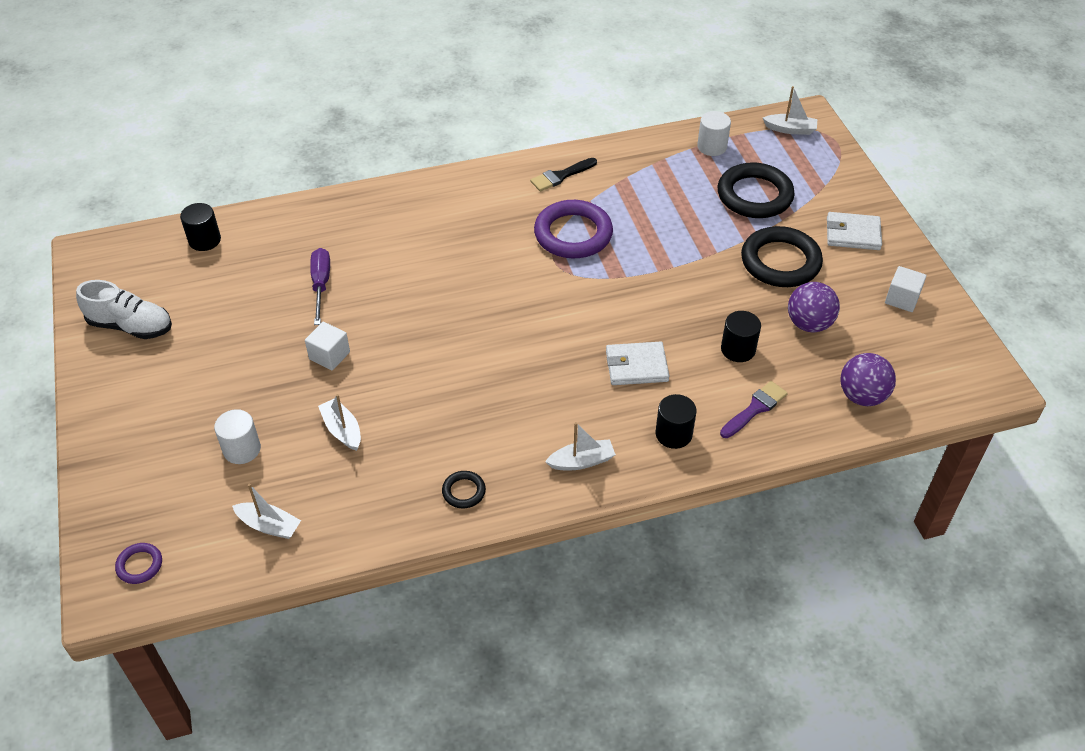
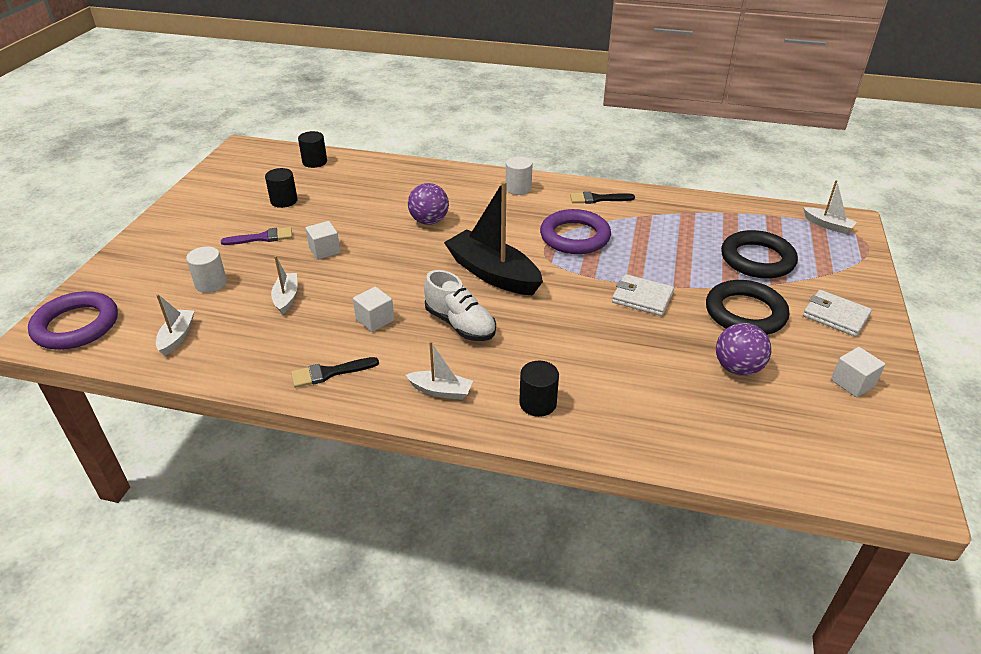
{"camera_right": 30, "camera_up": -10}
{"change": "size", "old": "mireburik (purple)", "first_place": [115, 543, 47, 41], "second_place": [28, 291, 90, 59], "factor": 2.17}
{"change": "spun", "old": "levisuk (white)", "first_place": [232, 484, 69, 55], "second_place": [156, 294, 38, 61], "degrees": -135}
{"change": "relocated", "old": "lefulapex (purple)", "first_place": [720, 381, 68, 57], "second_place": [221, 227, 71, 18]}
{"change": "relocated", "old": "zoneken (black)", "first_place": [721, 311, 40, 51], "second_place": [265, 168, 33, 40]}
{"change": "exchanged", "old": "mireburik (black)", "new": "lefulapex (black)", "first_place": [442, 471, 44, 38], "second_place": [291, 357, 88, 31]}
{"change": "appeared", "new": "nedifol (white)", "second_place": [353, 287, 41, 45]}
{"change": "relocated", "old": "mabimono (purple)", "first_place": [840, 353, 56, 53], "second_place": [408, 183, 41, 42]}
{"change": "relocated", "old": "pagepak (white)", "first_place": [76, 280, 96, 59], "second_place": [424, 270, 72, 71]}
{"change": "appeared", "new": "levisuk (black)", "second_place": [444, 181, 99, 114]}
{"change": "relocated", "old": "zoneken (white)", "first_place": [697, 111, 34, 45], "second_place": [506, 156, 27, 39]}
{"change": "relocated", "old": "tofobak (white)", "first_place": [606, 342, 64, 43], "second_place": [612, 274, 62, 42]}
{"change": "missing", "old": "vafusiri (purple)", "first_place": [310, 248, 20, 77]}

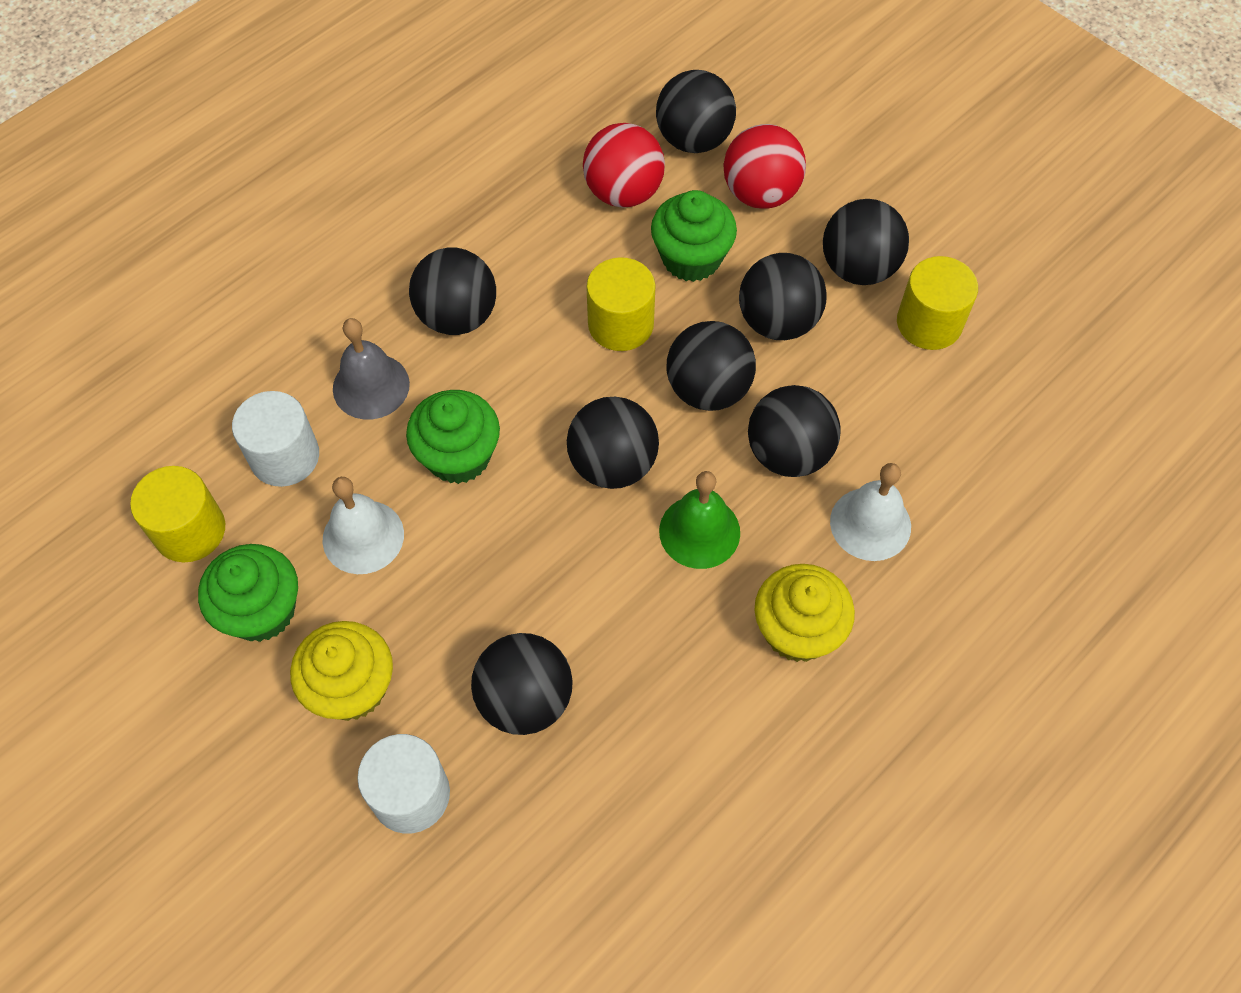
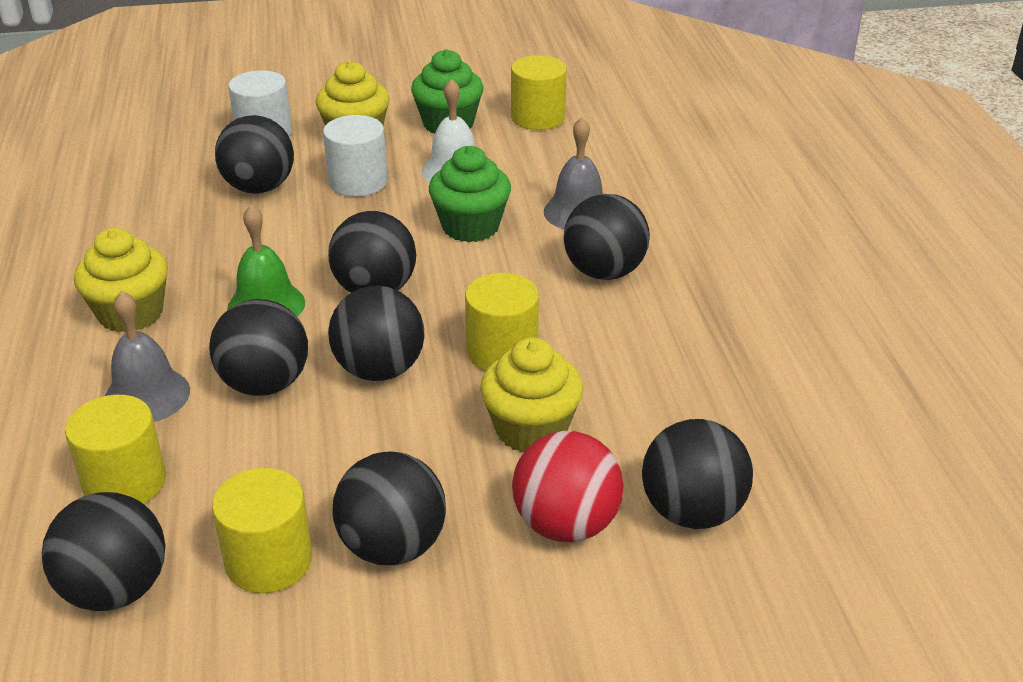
{"camera_right": 125, "camera_up": -25}
{"change": "relocated", "old": "mabimono (black)", "first_place": [739, 253, 88, 87], "second_place": [42, 492, 123, 119]}
{"change": "appeared", "new": "zoneken (yellow)", "second_place": [65, 395, 101, 109]}
{"change": "colour", "old": "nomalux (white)", "new": "nomalux (grey)", "first_place": [830, 463, 81, 98], "second_place": [105, 291, 85, 131]}
{"change": "relocated", "old": "zoneken (white)", "first_place": [232, 391, 87, 96], "second_place": [323, 115, 65, 82]}
{"change": "colour", "old": "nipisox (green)", "new": "nipisox (yellow)", "first_place": [651, 190, 86, 92], "second_place": [480, 338, 103, 115]}
{"change": "missing", "old": "mabimono (red)", "first_place": [583, 123, 82, 85]}

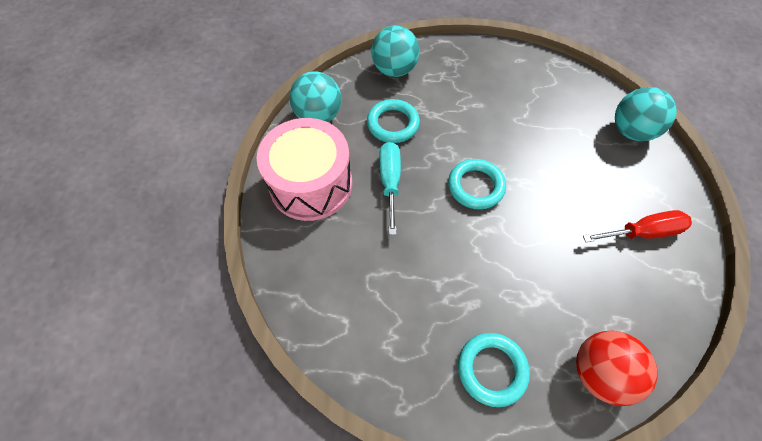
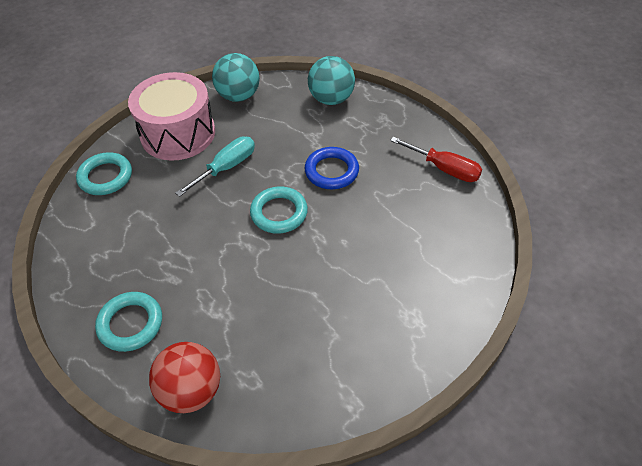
{"camera_right": 45, "camera_up": -10}
{"change": "relocated", "old": "mireburik (turquoise)", "first_place": [367, 99, 53, 44], "second_place": [76, 152, 56, 43]}
{"change": "appeared", "new": "mireburik (blue)", "second_place": [304, 147, 55, 42]}
{"change": "relocated", "old": "vafusiri (red)", "first_place": [583, 210, 109, 32], "second_place": [390, 137, 92, 45]}
{"change": "missing", "old": "mabimono (turquoise)", "first_place": [615, 87, 62, 54]}

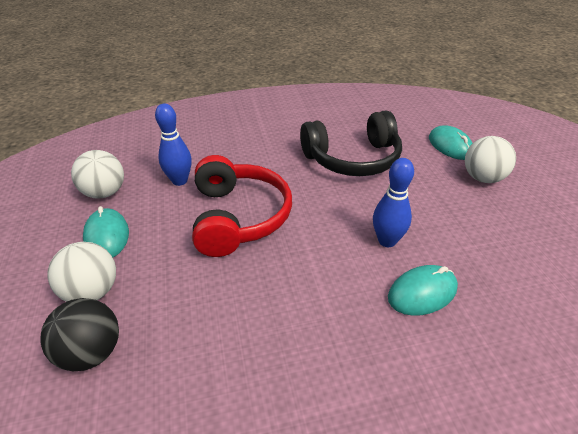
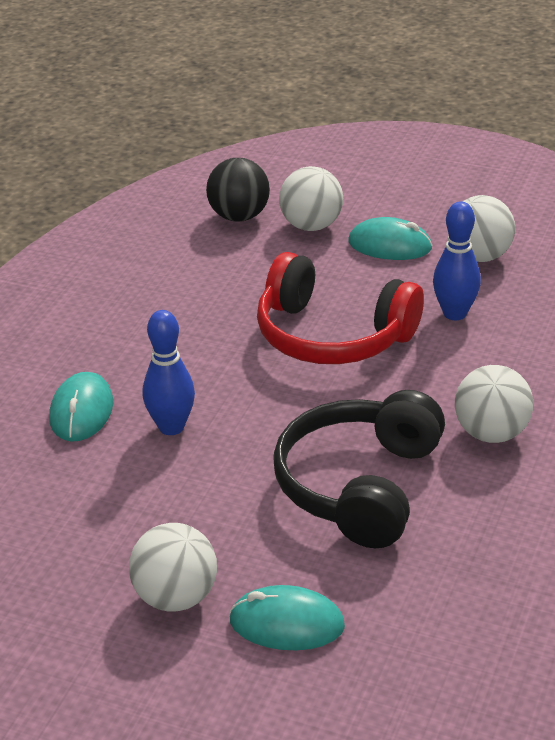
{"camera_right": 125, "camera_up": -5}
{"change": "appeared", "new": "mabimono (white)", "second_place": [455, 365, 78, 78]}

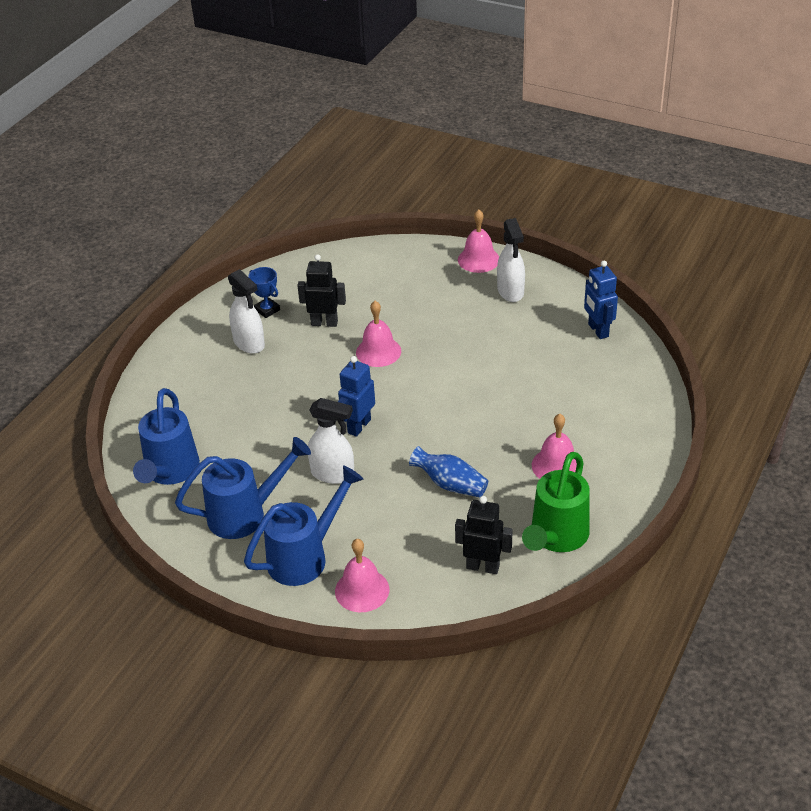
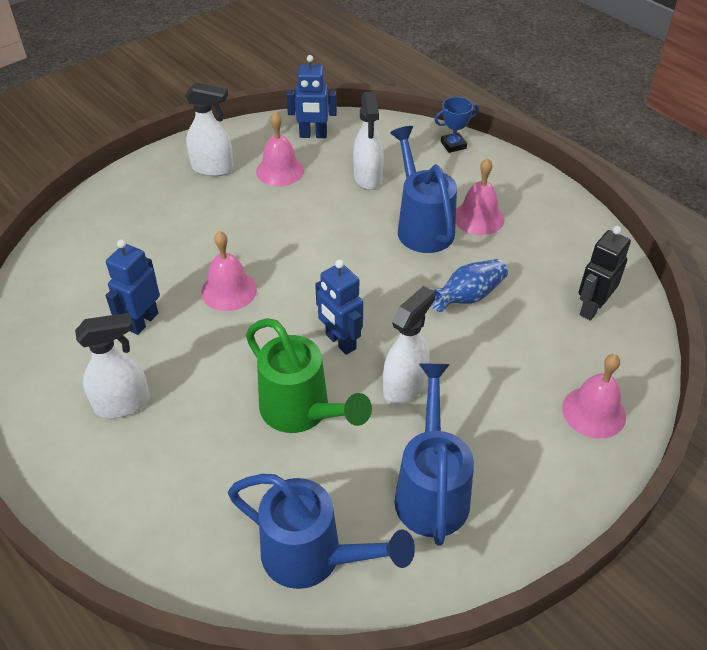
{"camera_right": -70, "camera_up": 5}
{"change": "colour", "old": "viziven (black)", "new": "viziven (blue)", "first_place": [297, 254, 49, 73], "second_place": [106, 240, 54, 95]}
{"change": "relocated", "old": "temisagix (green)", "first_place": [522, 452, 68, 100], "second_place": [246, 318, 126, 115]}
{"change": "relocated", "old": "nomalux (pink)", "first_place": [458, 210, 41, 63], "second_place": [256, 111, 48, 75]}
{"change": "appeared", "new": "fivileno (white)", "second_place": [353, 91, 31, 99]}
{"change": "relocated", "old": "temisagix (blue)", "first_place": [244, 466, 119, 120], "second_place": [390, 126, 67, 127]}
{"change": "relocated", "old": "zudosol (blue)", "first_place": [248, 267, 32, 51], "second_place": [435, 97, 44, 56]}

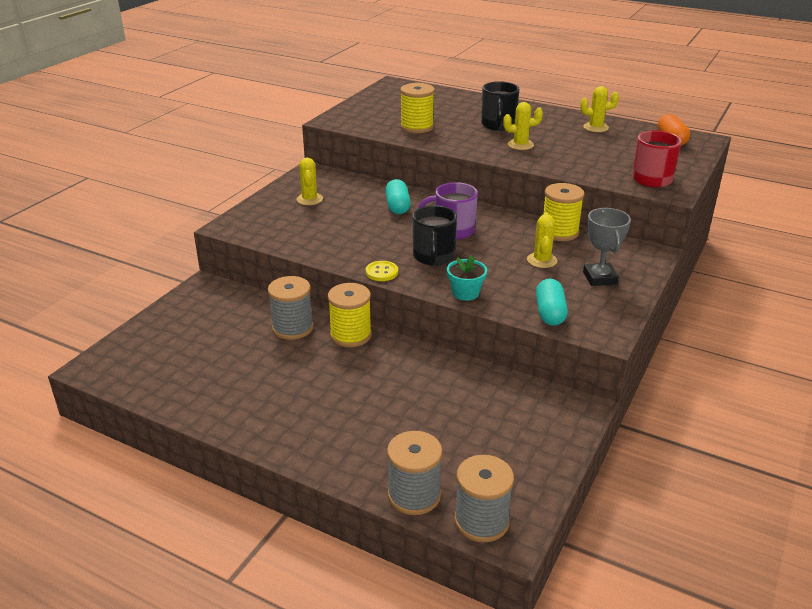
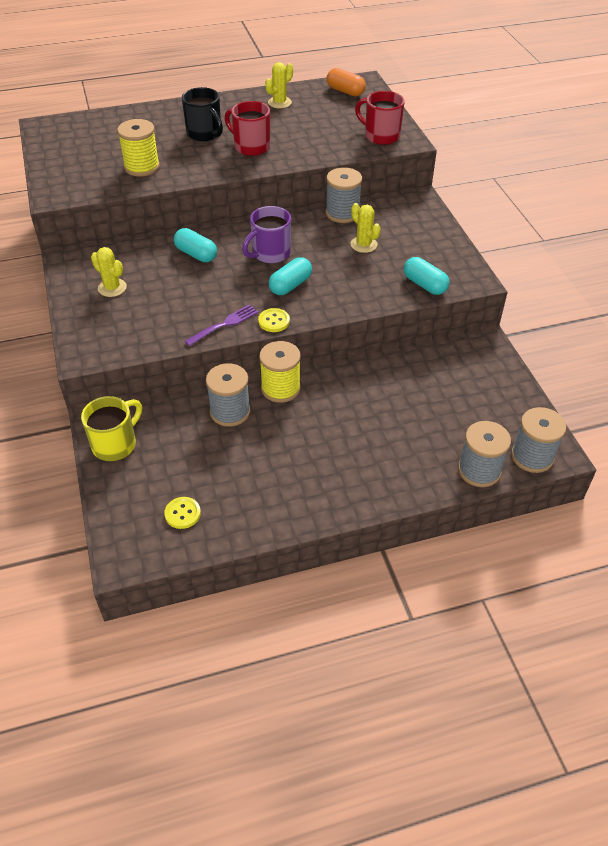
{"camera_right": -45, "camera_up": 15}
{"change": "appeared", "new": "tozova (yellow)", "second_place": [81, 396, 61, 65]}
{"change": "appeared", "new": "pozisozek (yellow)", "second_place": [164, 497, 37, 32]}
{"change": "appeared", "new": "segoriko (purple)", "second_place": [185, 304, 73, 42]}
{"change": "exchanged", "old": "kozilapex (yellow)", "new": "tozova (red)", "first_place": [503, 102, 40, 48], "second_place": [225, 101, 45, 55]}
{"change": "exchanged", "old": "tozova (black)", "new": "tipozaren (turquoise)", "first_place": [412, 205, 45, 61], "second_place": [269, 257, 43, 38]}
{"change": "colour", "old": "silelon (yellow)", "new": "silelon (grey)", "first_place": [543, 183, 42, 58], "second_place": [326, 167, 36, 56]}
{"change": "missing", "old": "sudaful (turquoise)", "first_place": [447, 255, 40, 46]}
{"change": "missing", "old": "zudosol (grey)", "first_place": [583, 208, 48, 78]}

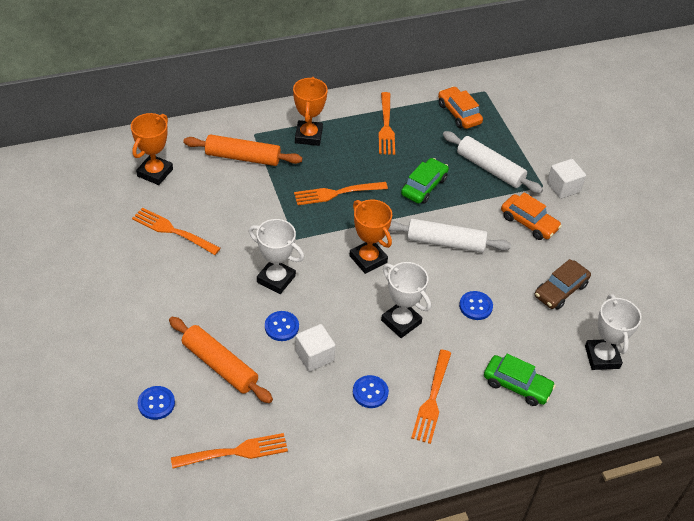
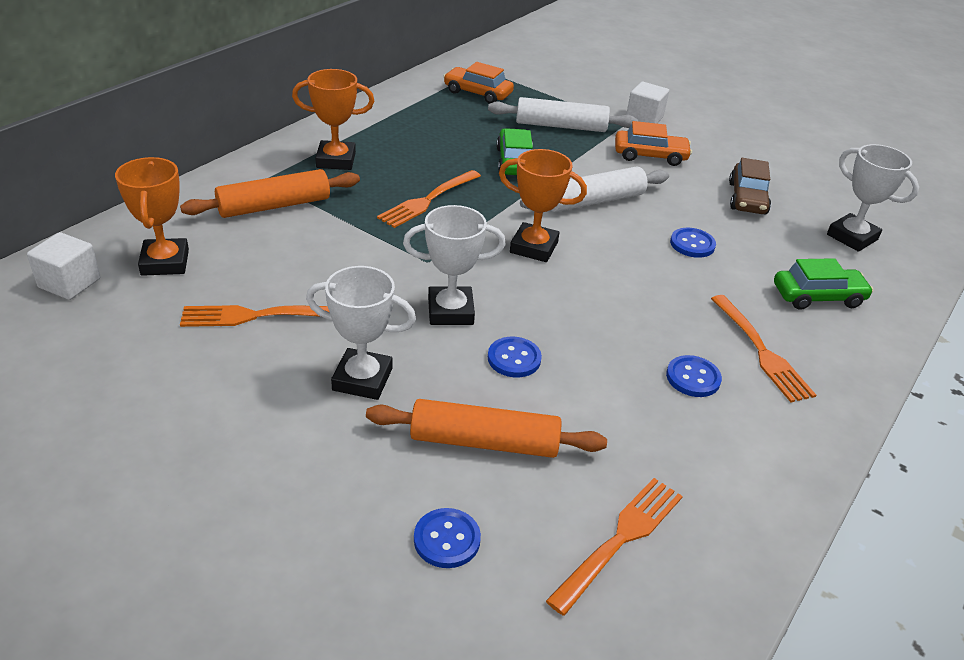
{"camera_right": -35, "camera_up": -10}
{"change": "relocated", "old": "nedifol (white)", "first_place": [295, 324, 40, 48], "second_place": [27, 232, 74, 68]}
{"change": "spun", "old": "zudosol (orange)", "first_place": [293, 77, 35, 69], "second_place": [292, 69, 82, 101], "degrees": -60}
{"change": "relocated", "old": "zudosol (white)", "first_place": [381, 262, 50, 76], "second_place": [306, 266, 110, 134]}
{"change": "missing", "old": "segoriko (orange)", "first_place": [379, 92, 16, 63]}

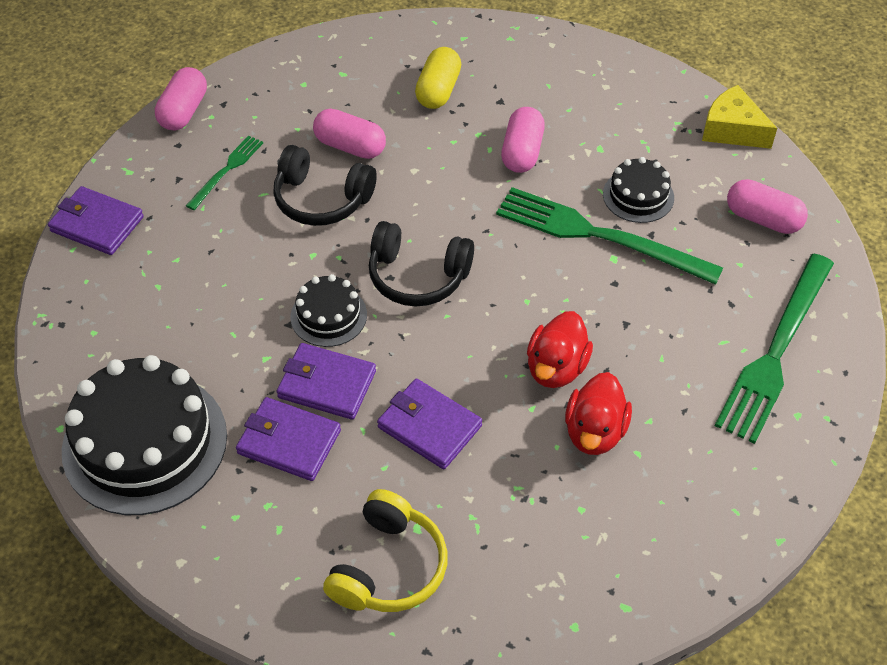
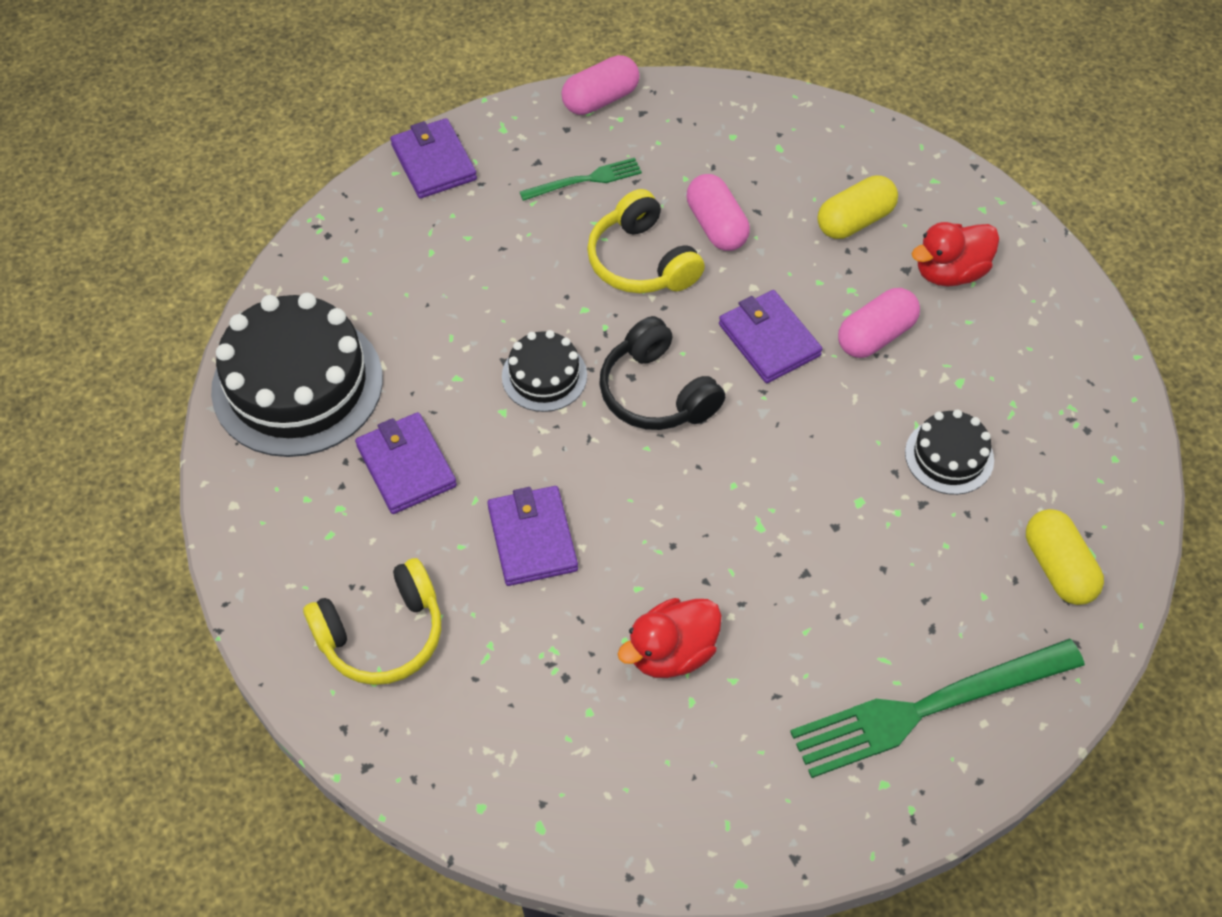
{"camera_right": 40, "camera_up": 5}
{"change": "colour", "old": "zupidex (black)", "new": "zupidex (yellow)", "first_place": [273, 145, 104, 81], "second_place": [587, 189, 118, 104]}
{"change": "relocated", "old": "tofobak (purple)", "first_place": [276, 343, 100, 77], "second_place": [719, 290, 103, 93]}
{"change": "relocated", "old": "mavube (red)", "first_place": [527, 311, 66, 77], "second_place": [911, 222, 88, 65]}
{"change": "colour", "old": "tipozaren (pink)", "new": "tipozaren (yellow)", "first_place": [727, 179, 81, 55], "second_place": [1026, 509, 78, 96]}
{"change": "missing", "old": "segoriko (green)", "first_place": [496, 187, 227, 98]}
{"change": "missing", "old": "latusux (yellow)", "first_place": [702, 85, 75, 64]}

